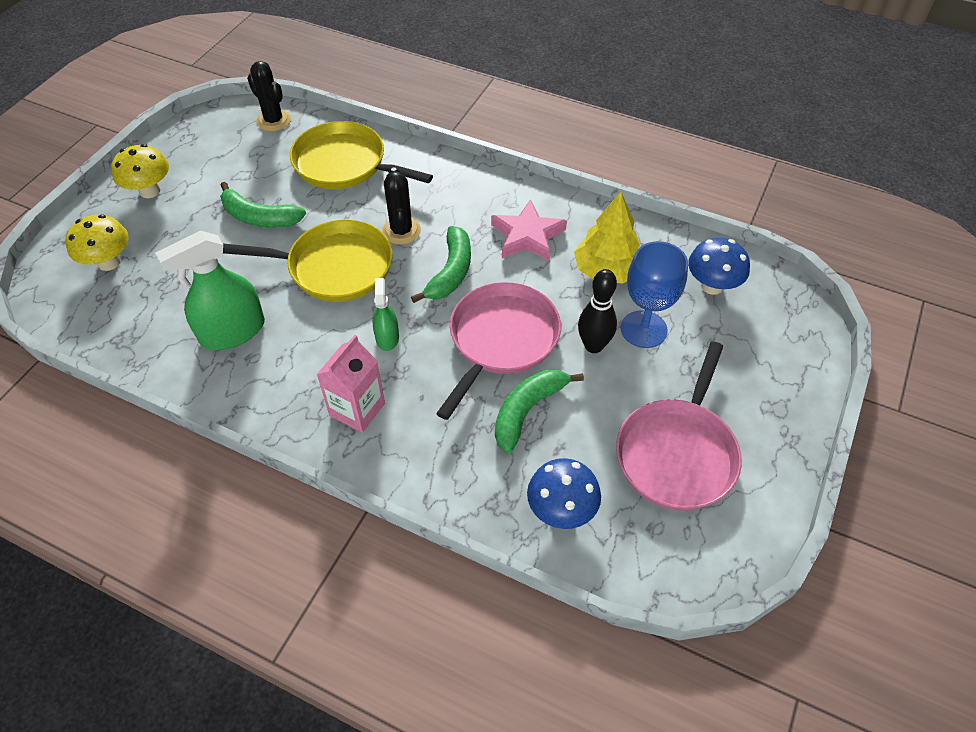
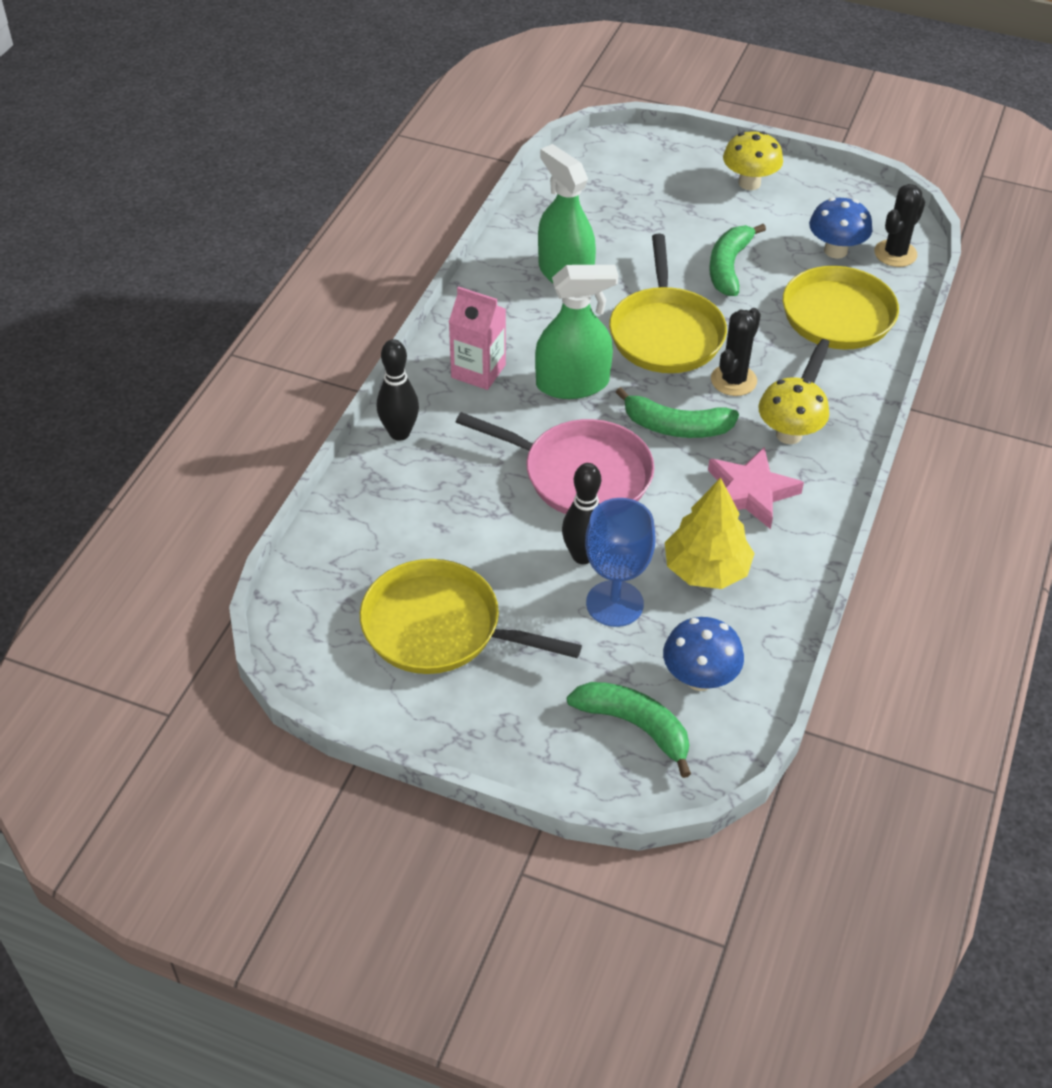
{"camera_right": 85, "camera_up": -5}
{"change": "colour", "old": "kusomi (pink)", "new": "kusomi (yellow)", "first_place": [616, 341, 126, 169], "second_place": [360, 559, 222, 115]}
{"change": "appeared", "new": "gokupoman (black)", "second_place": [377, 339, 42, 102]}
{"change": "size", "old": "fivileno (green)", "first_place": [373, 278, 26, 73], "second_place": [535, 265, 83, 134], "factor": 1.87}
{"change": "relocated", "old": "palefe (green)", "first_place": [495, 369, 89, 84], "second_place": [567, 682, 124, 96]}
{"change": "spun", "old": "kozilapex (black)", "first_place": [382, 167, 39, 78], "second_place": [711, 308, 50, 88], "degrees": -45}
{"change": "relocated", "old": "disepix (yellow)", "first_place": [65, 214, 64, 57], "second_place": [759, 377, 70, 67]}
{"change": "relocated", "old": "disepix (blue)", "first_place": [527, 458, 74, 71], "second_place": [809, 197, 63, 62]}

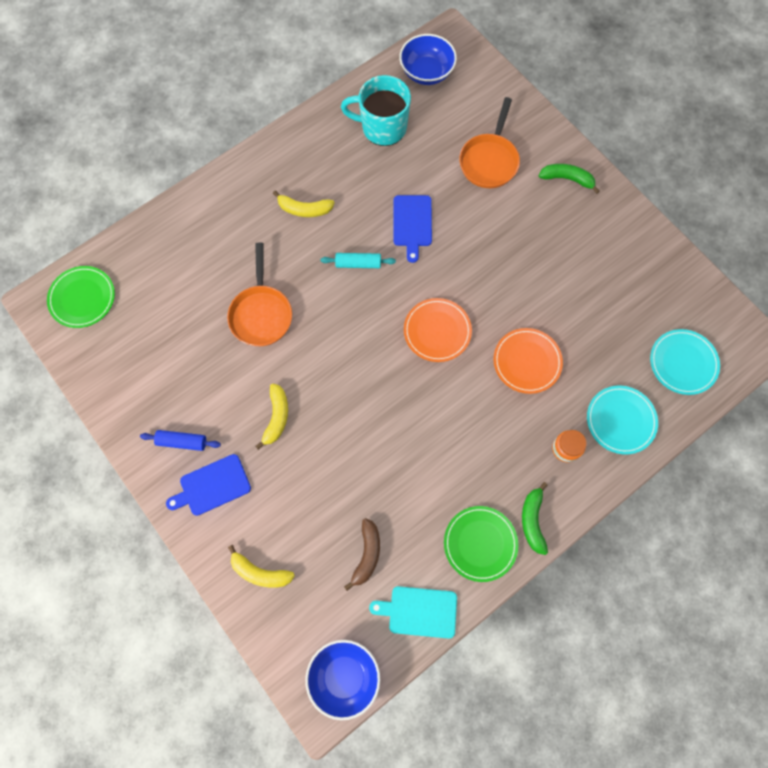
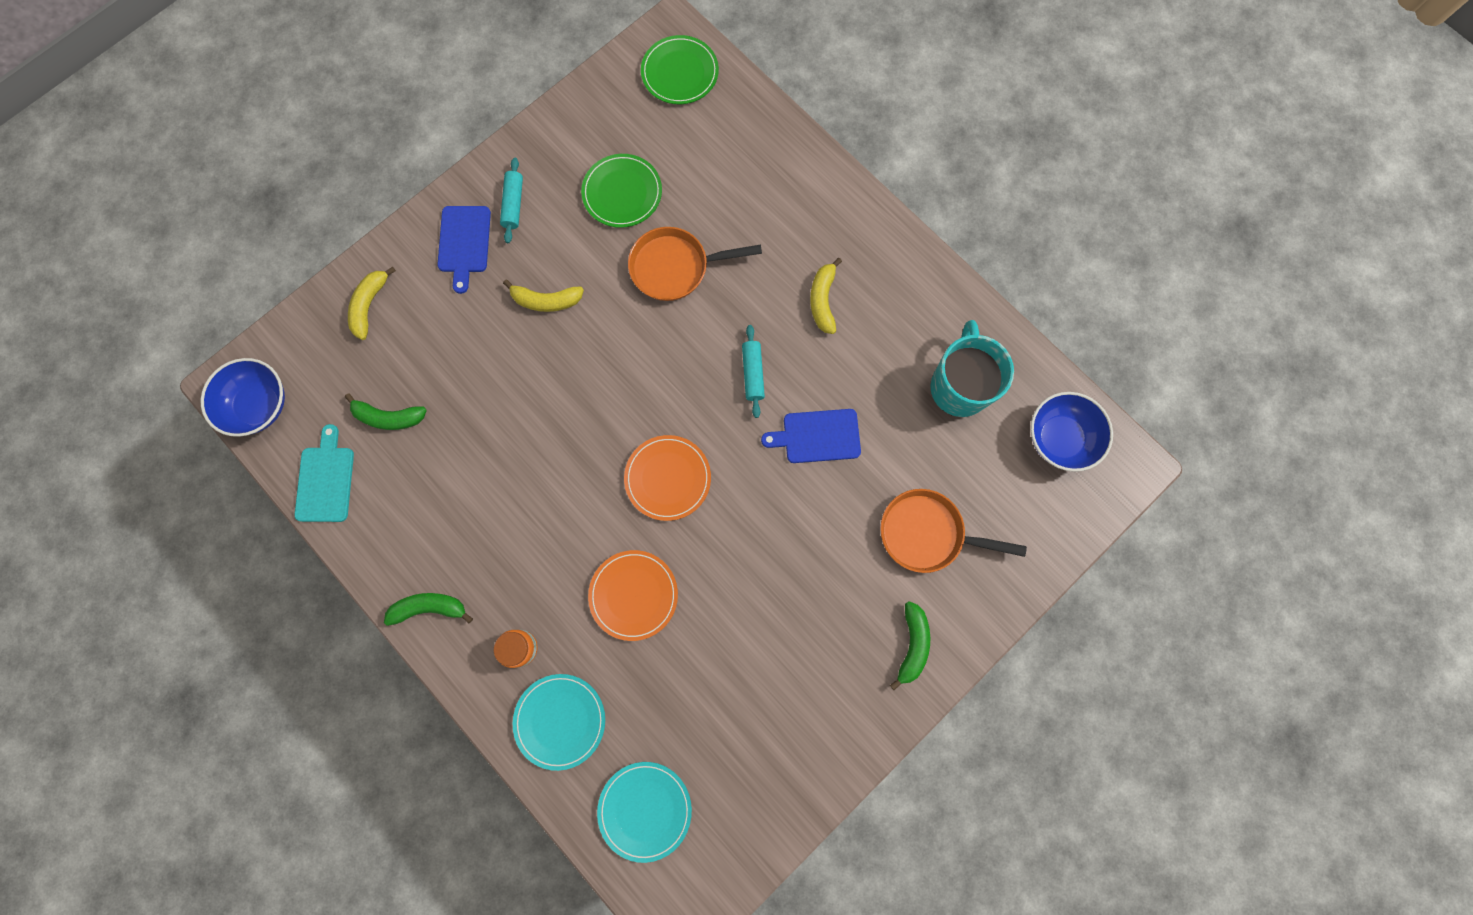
{"camera_right": 85, "camera_up": 5}
{"change": "colour", "old": "palefe (brown)", "new": "palefe (green)", "first_place": [344, 518, 36, 73], "second_place": [345, 393, 82, 37]}
{"change": "spun", "old": "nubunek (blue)", "first_place": [166, 454, 85, 62], "second_place": [437, 206, 54, 88], "degrees": -150}
{"change": "colour", "old": "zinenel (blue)", "new": "zinenel (turquoise)", "first_place": [140, 430, 81, 21], "second_place": [500, 158, 23, 85]}
{"change": "relocated", "old": "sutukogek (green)", "first_place": [444, 506, 74, 76], "second_place": [581, 154, 81, 74]}

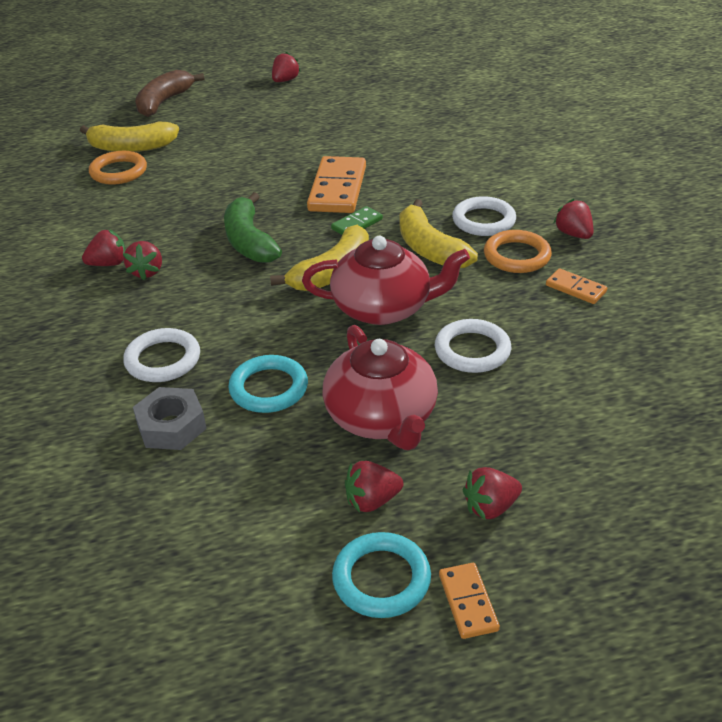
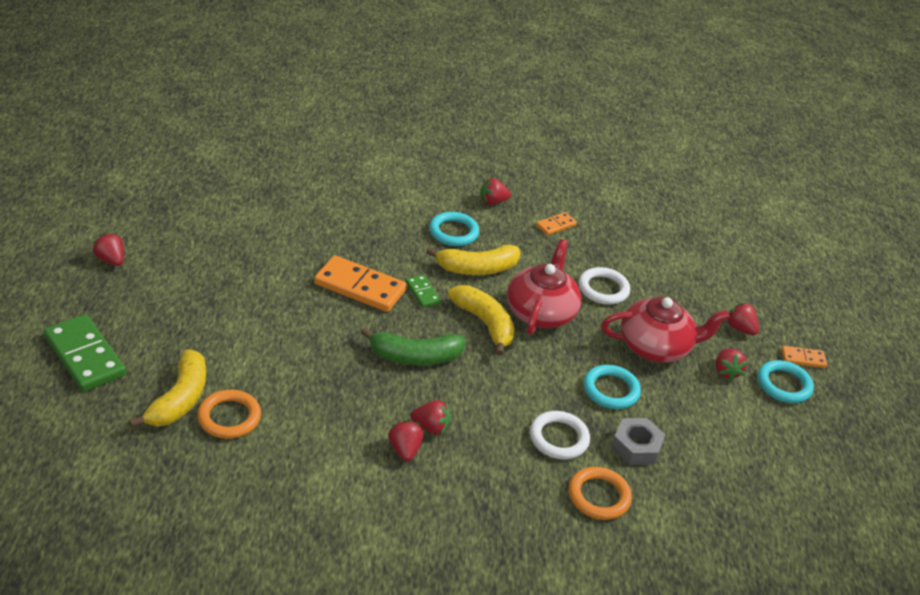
{"camera_right": -80, "camera_up": 0}
{"change": "exchanged", "old": "palefe (brown)", "new": "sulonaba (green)", "first_place": [135, 70, 69, 47], "second_place": [44, 314, 82, 78]}
{"change": "colour", "old": "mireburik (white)", "new": "mireburik (turquoise)", "first_place": [452, 196, 64, 40], "second_place": [429, 212, 50, 34]}
{"change": "relocated", "old": "mireburik (orange)", "first_place": [484, 230, 68, 43], "second_place": [569, 467, 63, 53]}
{"change": "spun", "old": "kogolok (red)", "first_place": [463, 467, 59, 53], "second_place": [728, 303, 31, 32], "degrees": 150}

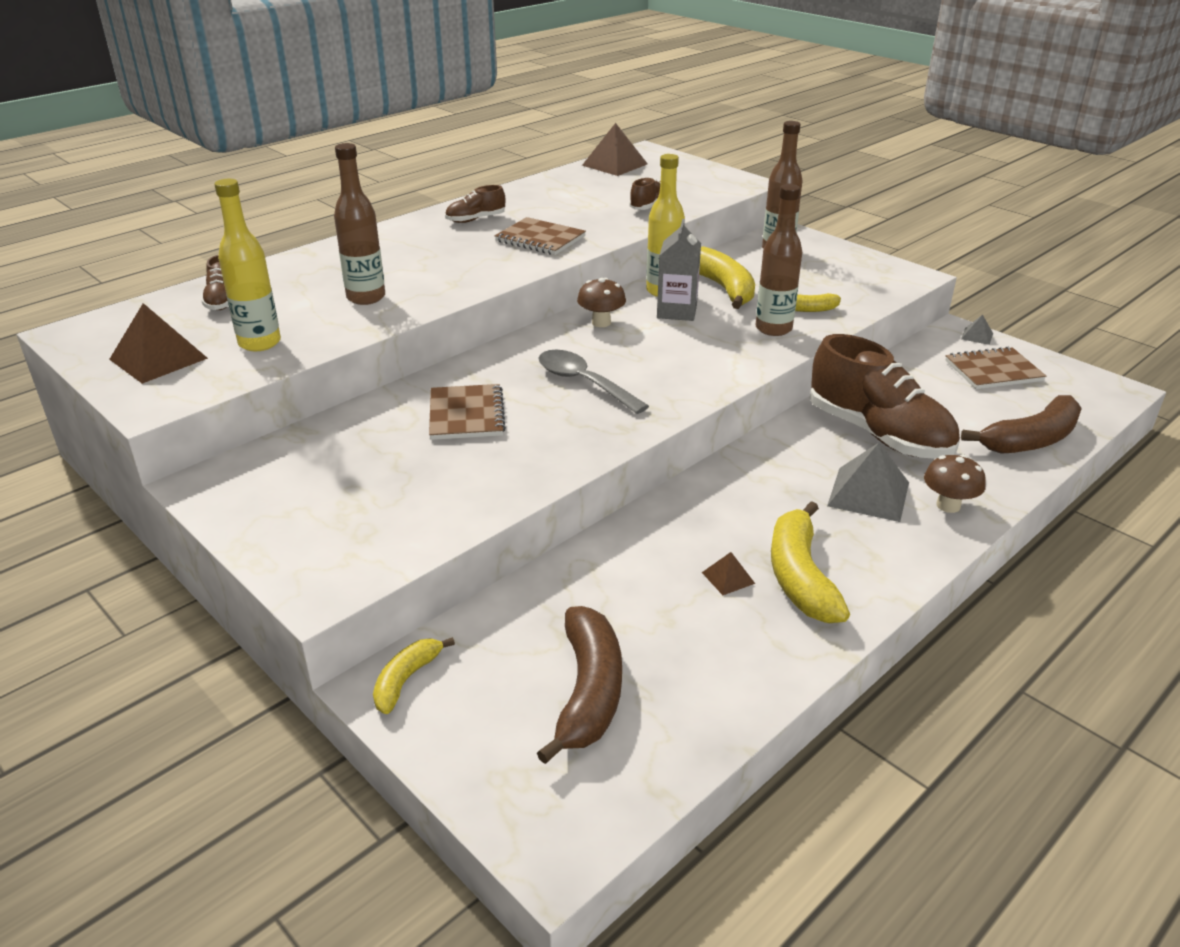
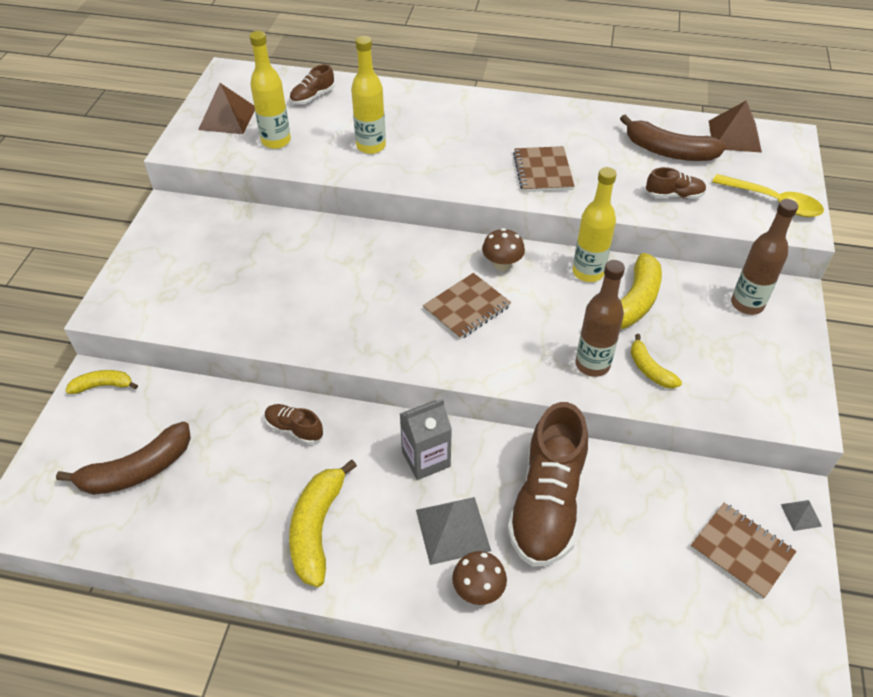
{"camera_right": 55, "camera_up": 15}
{"change": "relocated", "old": "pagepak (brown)", "first_place": [445, 185, 60, 38], "second_place": [265, 404, 58, 40]}
{"change": "spun", "old": "palefe (yellow)", "first_place": [771, 501, 79, 122], "second_place": [289, 460, 68, 127], "degrees": -45}
{"change": "colour", "old": "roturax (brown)", "new": "roturax (yellow)", "first_place": [334, 143, 51, 162], "second_place": [351, 36, 35, 118]}
{"change": "relocated", "old": "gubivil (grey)", "first_place": [657, 219, 44, 102], "second_place": [400, 399, 52, 81]}
{"change": "relocated", "old": "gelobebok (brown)", "first_place": [429, 384, 77, 56], "second_place": [423, 273, 88, 67]}
{"change": "relocated", "old": "palefe (brown)", "first_place": [961, 395, 121, 59], "second_place": [620, 115, 106, 46]}
{"change": "appeared", "new": "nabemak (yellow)", "second_place": [712, 174, 112, 43]}
{"change": "missing", "old": "nabemak (grey)", "first_place": [539, 350, 110, 64]}
{"change": "missing", "old": "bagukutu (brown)", "first_place": [702, 552, 53, 43]}

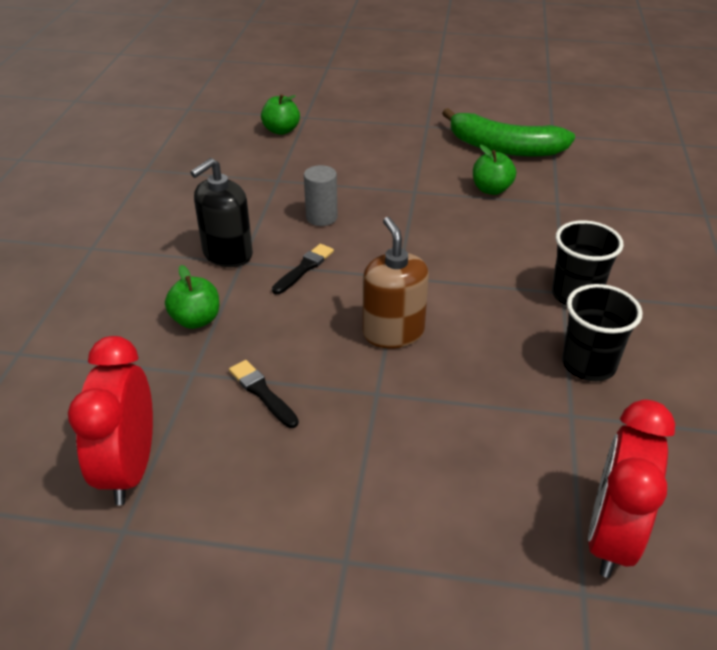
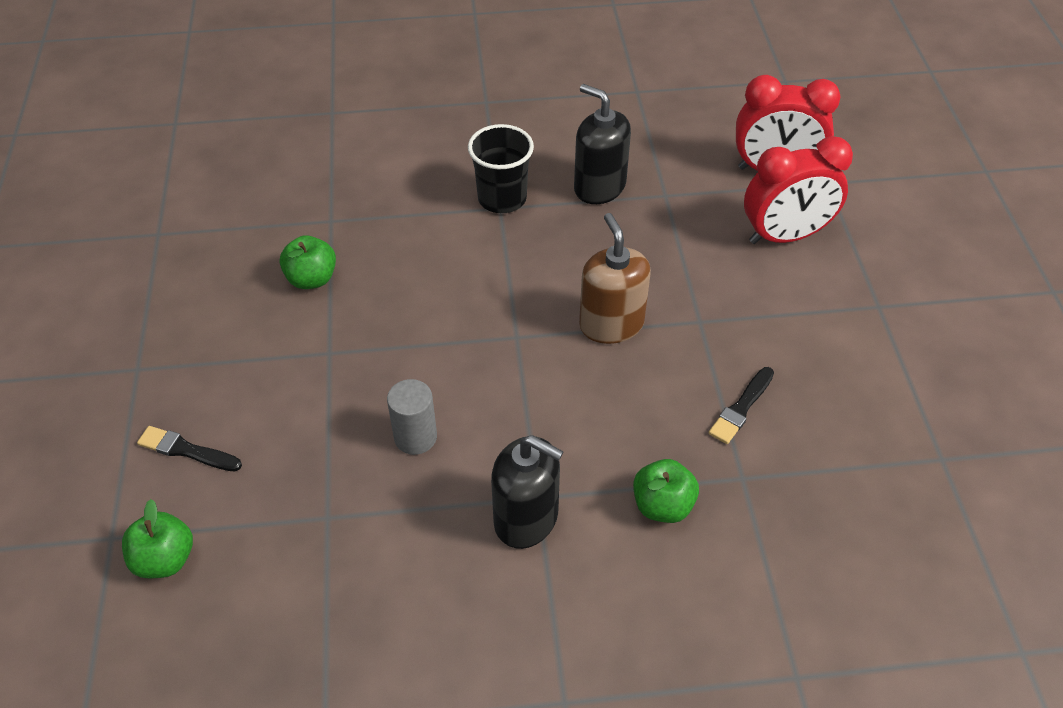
{"camera_right": -105, "camera_up": 10}
{"change": "relocated", "old": "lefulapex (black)", "first_place": [272, 244, 62, 50], "second_place": [137, 426, 105, 45]}
{"change": "exchanged", "old": "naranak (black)", "new": "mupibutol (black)", "first_place": [562, 284, 81, 97], "second_place": [574, 84, 57, 120]}
{"change": "spun", "old": "mupibutol (brown)", "first_place": [363, 217, 66, 131], "second_place": [579, 213, 72, 131], "degrees": 105}
{"change": "relocated", "old": "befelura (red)", "first_place": [68, 336, 85, 169], "second_place": [744, 136, 109, 108]}
{"change": "missing", "old": "palefe (green)", "first_place": [442, 108, 133, 49]}

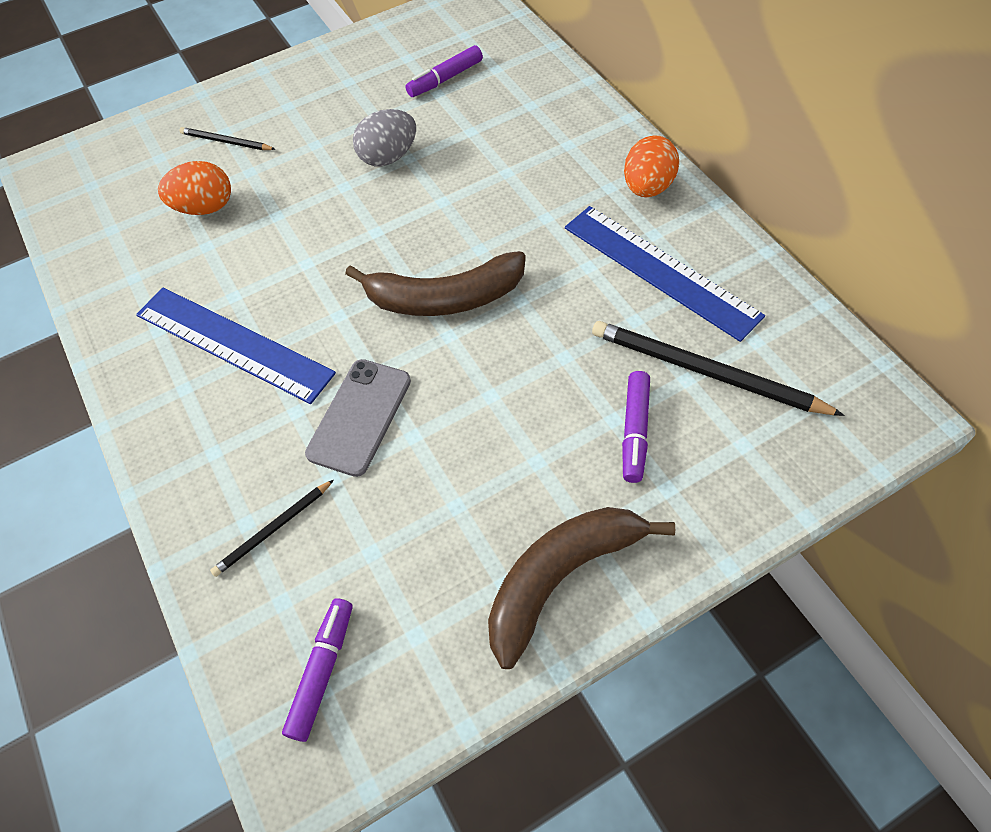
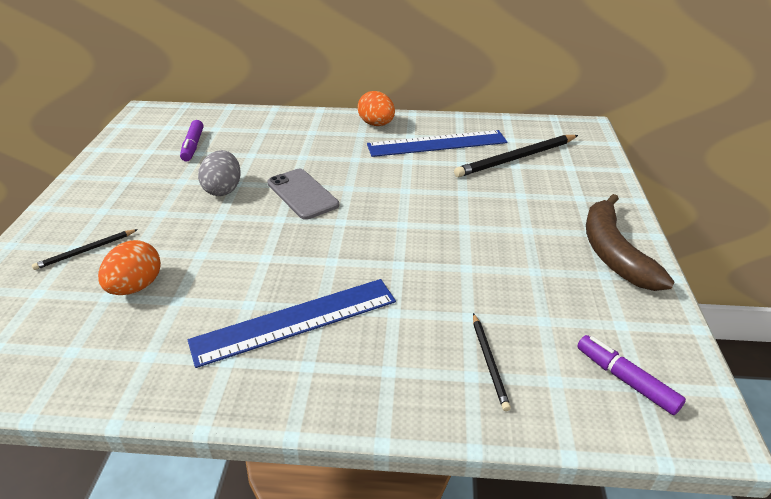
{"camera_right": -60, "camera_up": -20}
{"change": "relocated", "old": "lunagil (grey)", "first_place": [305, 359, 106, 118], "second_place": [267, 169, 72, 51]}
{"change": "missing", "old": "palefe (brown)", "first_place": [345, 251, 181, 65]}
{"change": "missing", "old": "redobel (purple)", "first_place": [622, 371, 28, 112]}

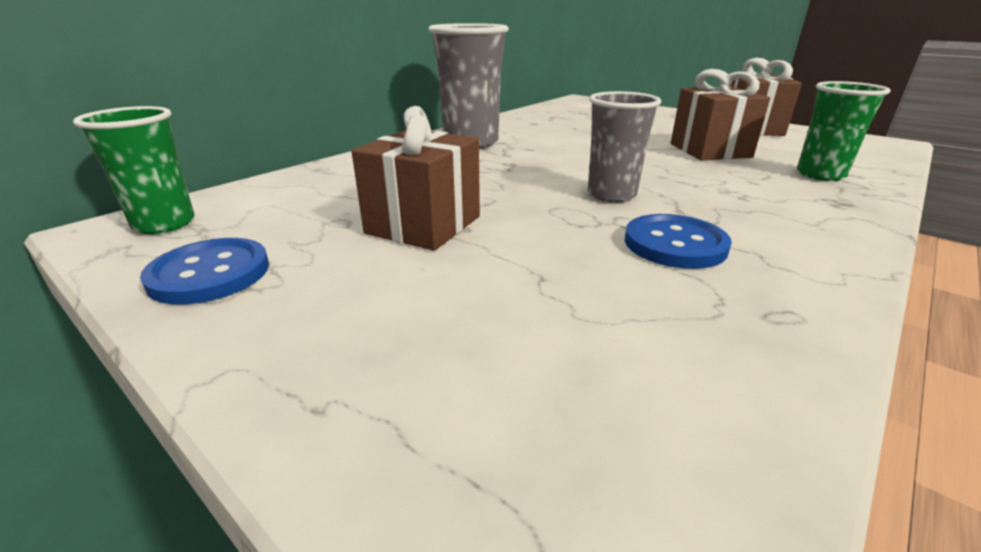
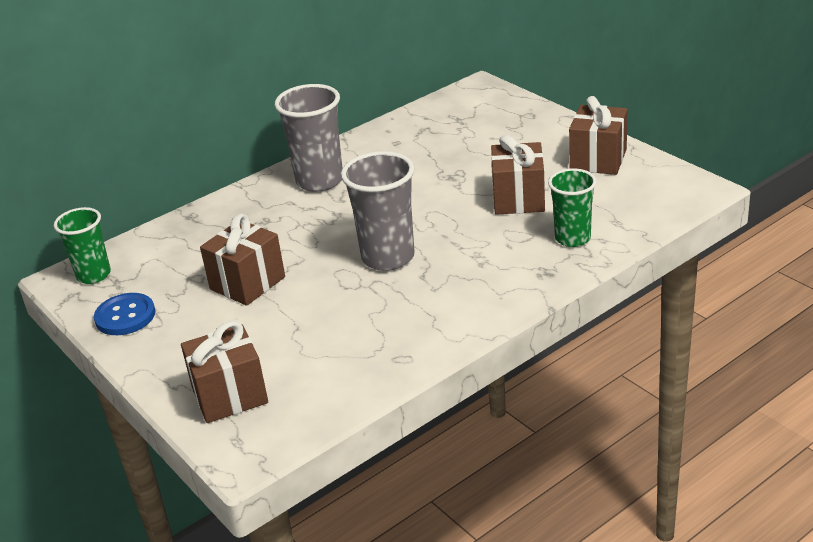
{"camera_right": 15, "camera_up": 5}
{"change": "appeared", "new": "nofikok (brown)", "second_place": [181, 321, 87, 102]}
{"change": "size", "old": "naranak (grey)", "first_place": [588, 91, 73, 112], "second_place": [341, 151, 74, 120], "factor": 1.51}
{"change": "missing", "old": "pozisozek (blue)", "first_place": [625, 214, 107, 55]}

